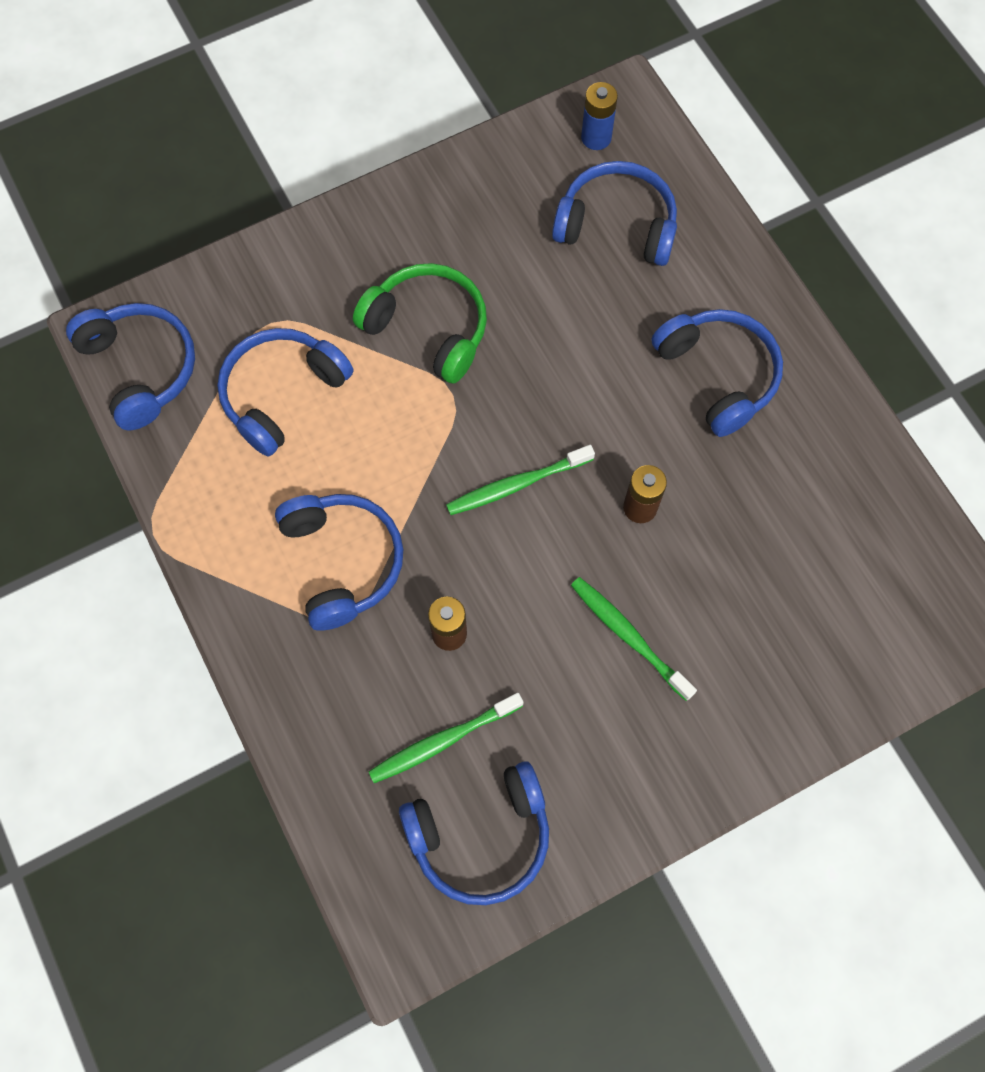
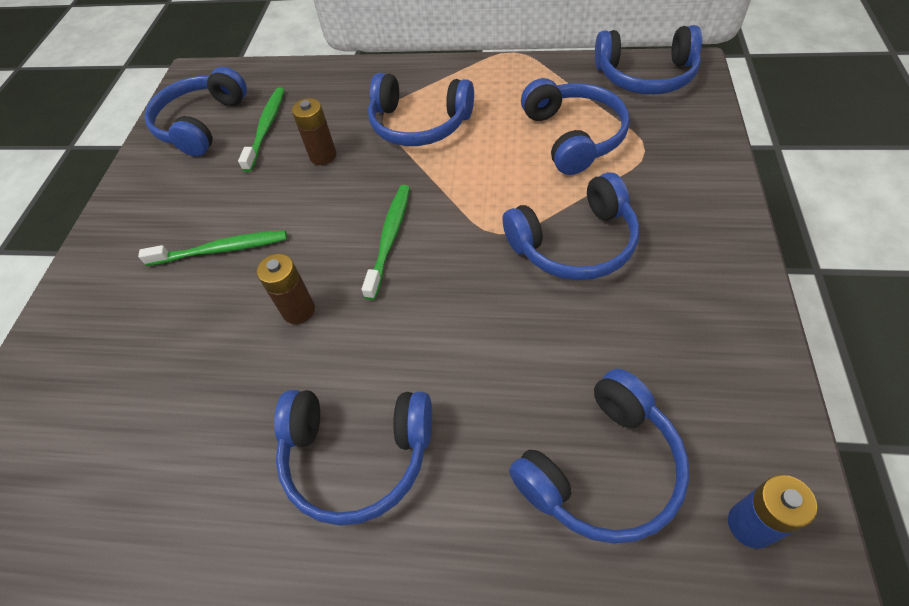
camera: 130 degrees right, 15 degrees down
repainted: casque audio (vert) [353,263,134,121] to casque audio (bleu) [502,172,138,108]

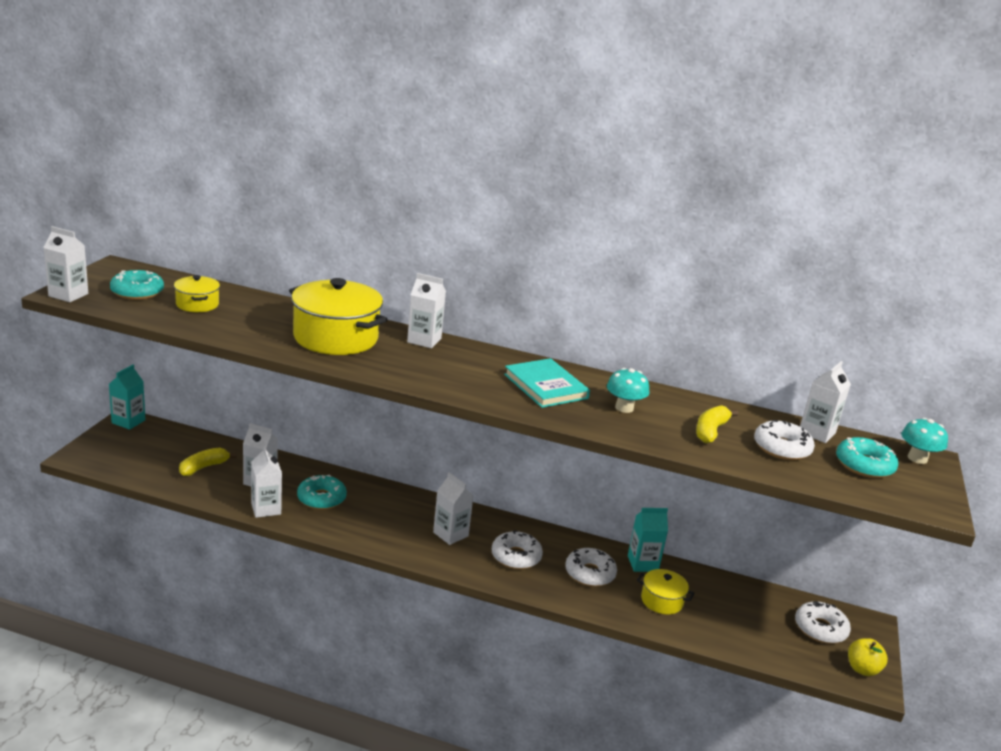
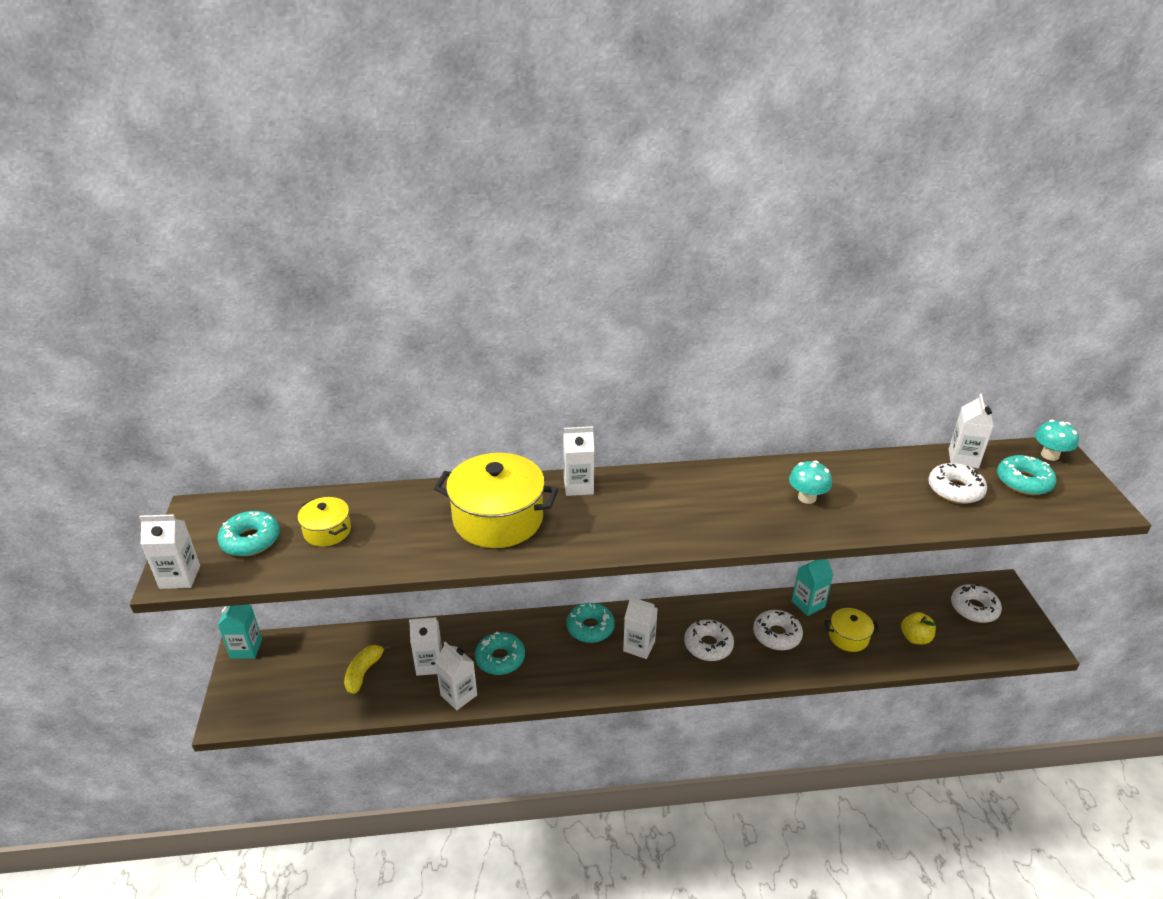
camera: 20 degrees left, 10 degrees up
gone: livre (turquoise) [504,358,86,50]; banane (jaune) [696,405,42,38]
new: beignet (turquoise) [566,603,49,40]
shifted: pomme (jaune) [848,638,40,38] to [901,612,35,32]

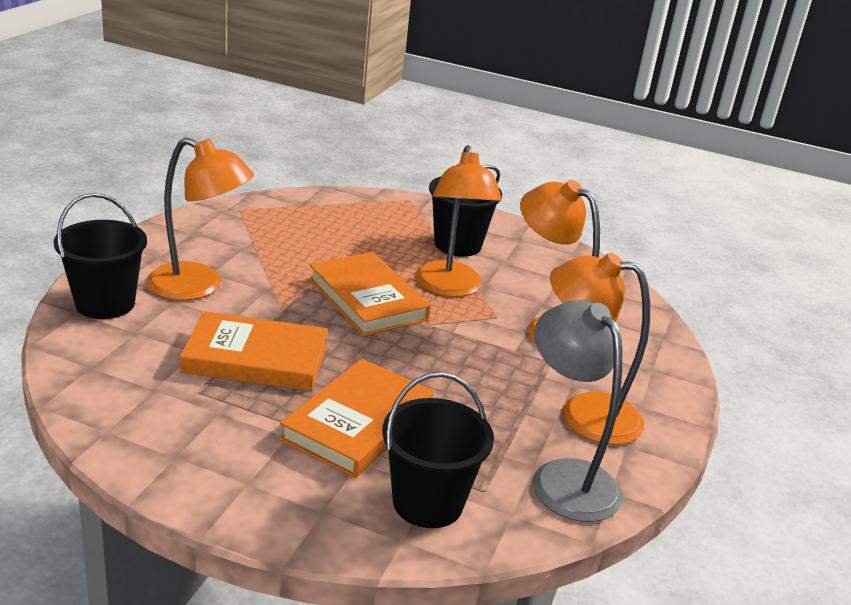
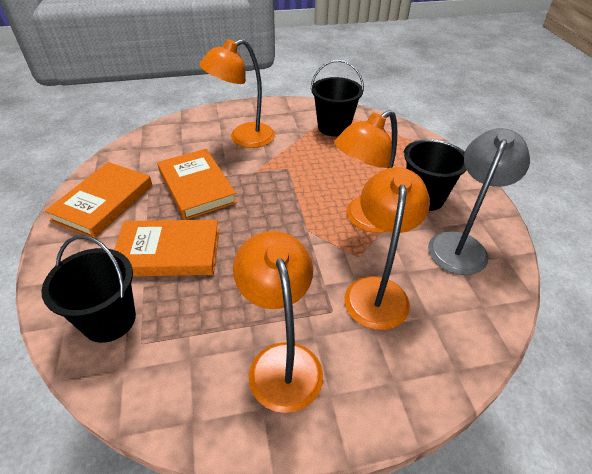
camera: 60 degrees right, 15 degrees up
shifted: seau (noir) [54,193,93,126] to [310,60,54,76]; livre (orange) [309,252,122,84] to [45,162,108,76]; lampe (gris) [533,300,90,222] to [428,128,102,147]
rotated: lampe (orange) [147,137,107,163] = [199,39,76,109] 75 degrees clockwise

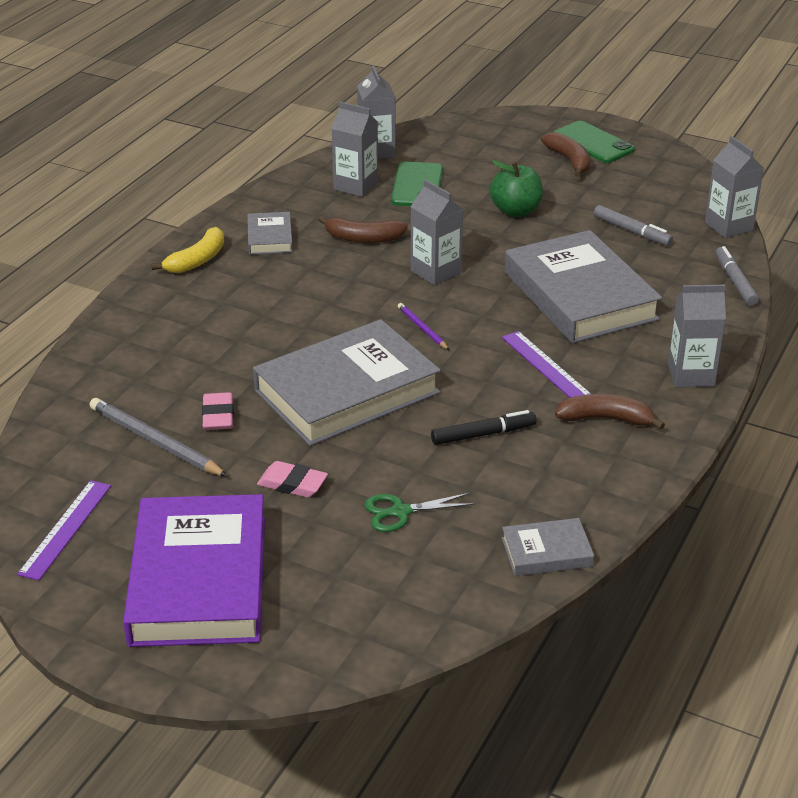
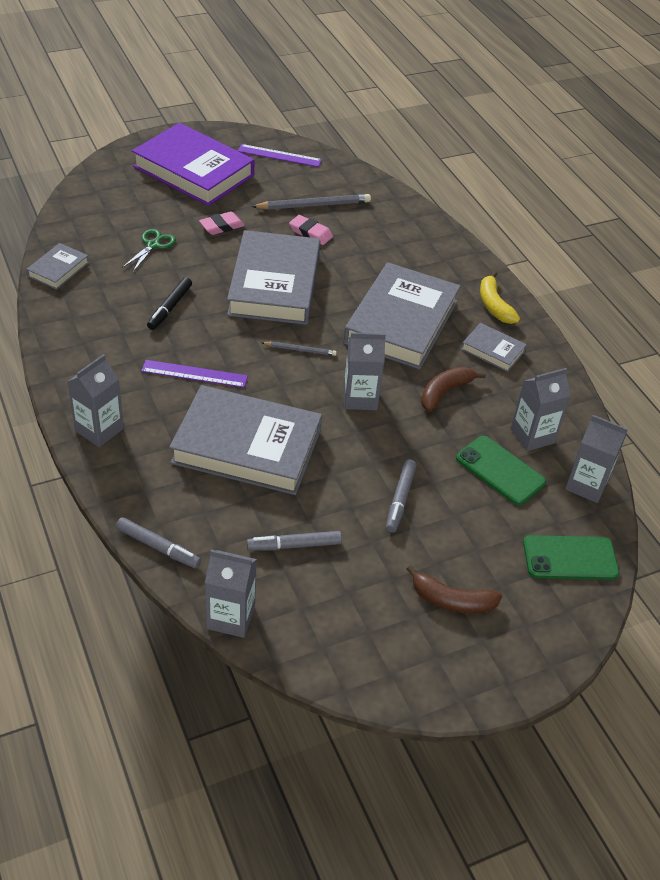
camera: 125 degrees right, 10 degrees up
gone: banane (marron) [555,394,110,36]
new: livre (gris) [343,263,118,106]
shifted: téléphone (vert) [553,121,82,42] to [523,535,96,45]
swapped: pomme (vert) [490,160,53,57] to feutre (gris) [386,459,31,73]
repainted: crayon (violet) [398,303,51,47] to crayon (gris) [261,342,76,14]
rotated: règle (violet) [17,480,94,101] = [238,144,84,23] 45 degrees counterclockwise

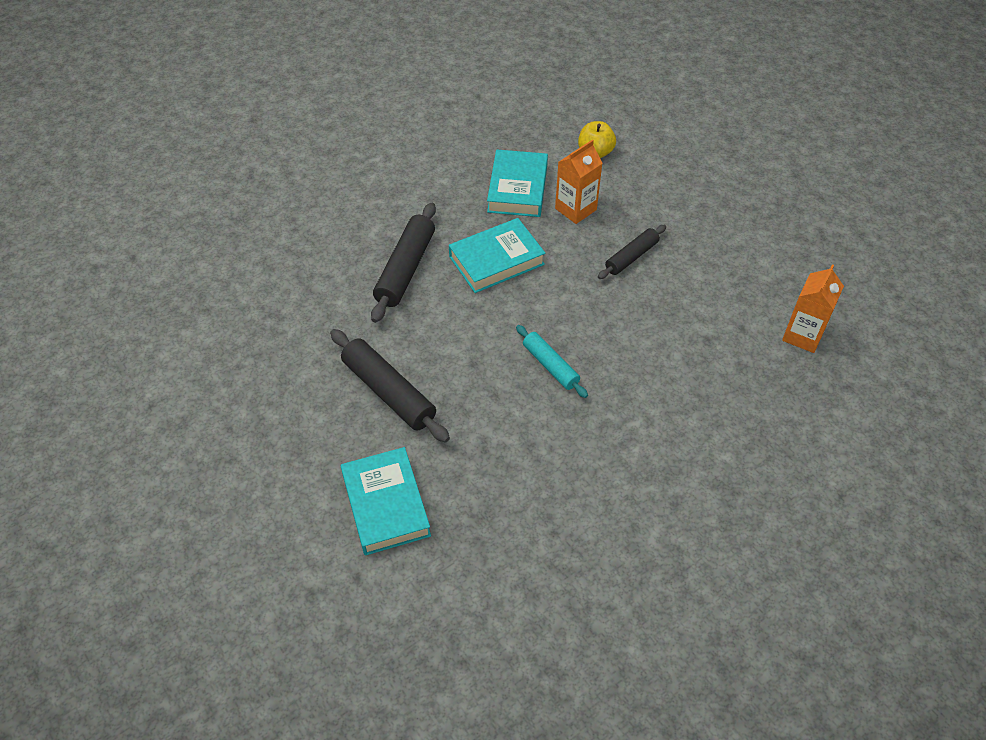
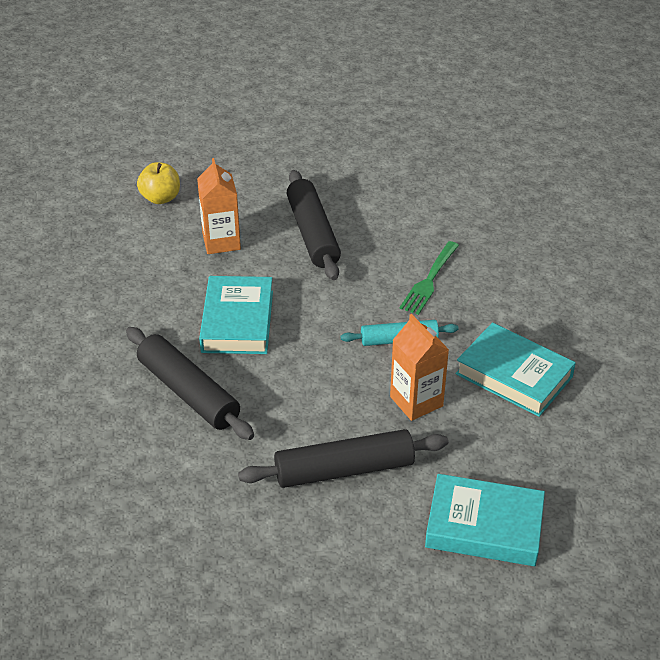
camera: 60 degrees left, 10 degrees down
new: fourchette (vert) [399,241,60,74]
shifted: livre (turquoise) [487,149,61,68] to [456,322,120,95]; brique de lait (orange) [782,264,62,89] to [390,314,59,107]
scaled: rouleau à pâtisserie (noir) [598,225,68,54] = [287,170,54,110] x1.61

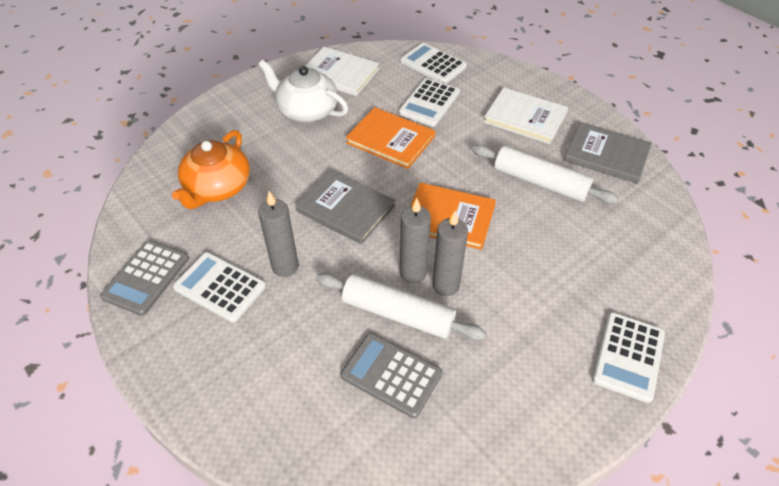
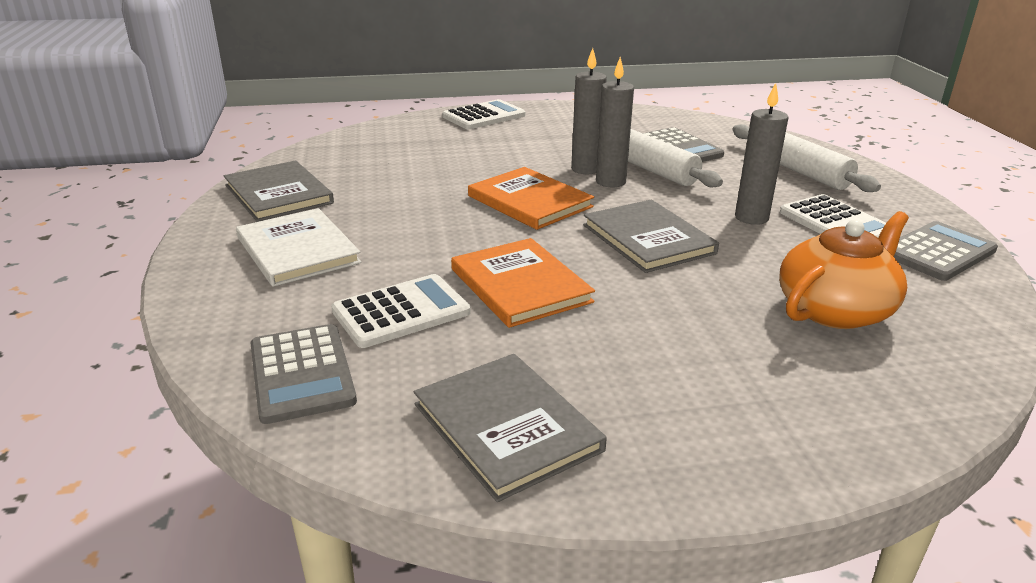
camera: 150 degrees left, 20 degrees down
gone: théière (blanc) [258,60,90,63]
shifted: rouleau à pâtisserie (blanc) [472,145,147,59] to [732,124,149,68]
repainted: livre (blanc) [305,47,74,49] to livre (gris) [414,354,193,148]; calculatrice (blanc) [400,43,67,41] to calculatrice (gris) [251,324,106,100]

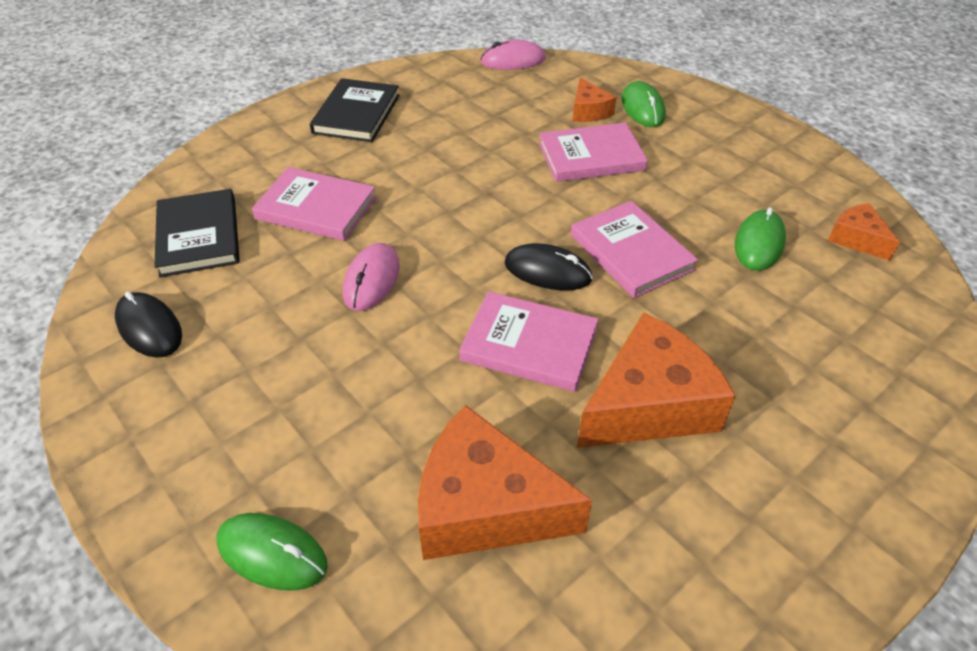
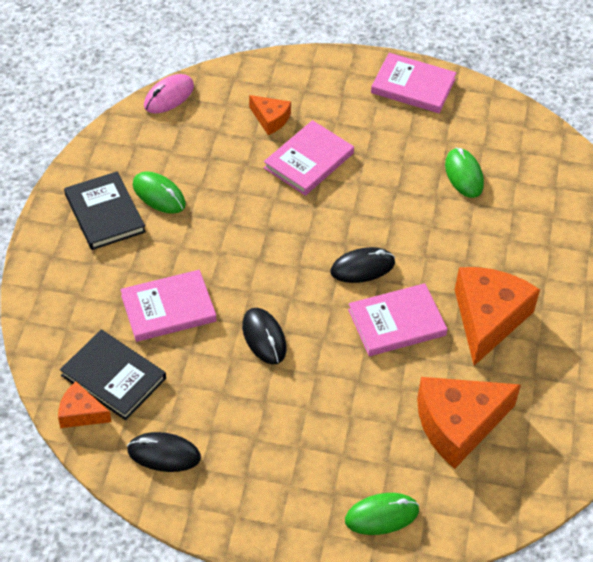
camera: 40 degrees left, 5 degrees up
shifted: livre (rose) [571,201,127,97] to [371,53,86,60]; souris (vert) [621,81,45,46] to [133,171,53,43]; fromage (orange) [828,203,72,58] to [58,382,53,46]
repainted: souris (rose) [343,243,57,68] to souris (noir) [242,308,44,56]

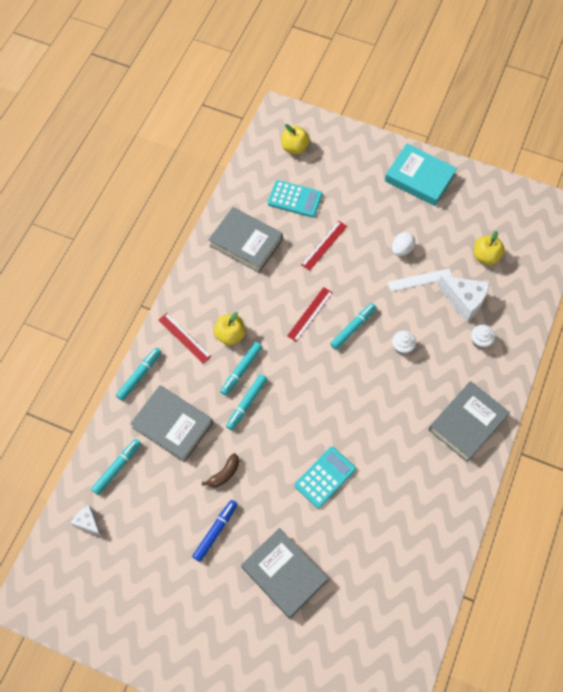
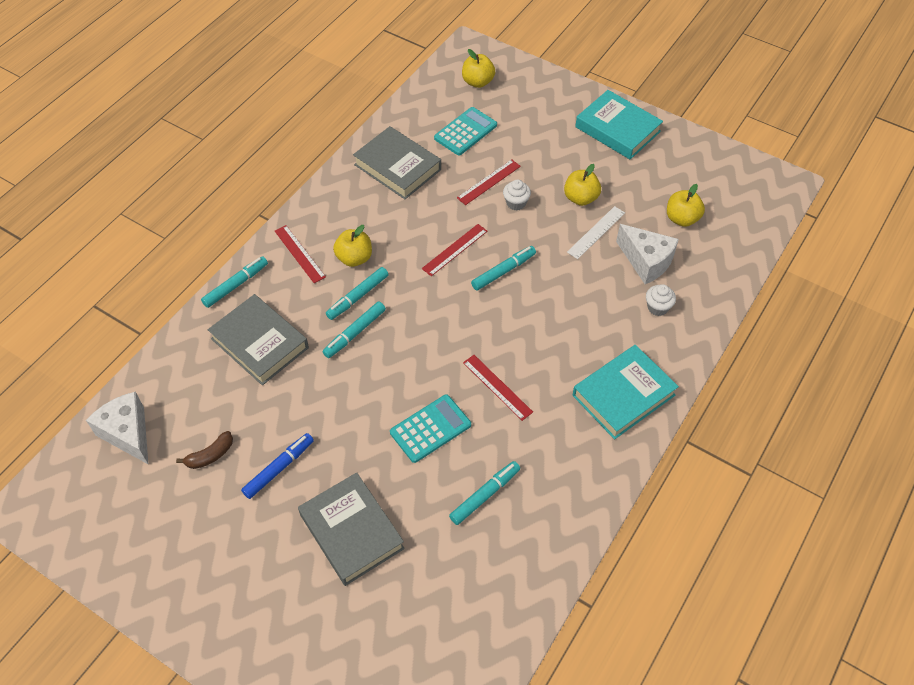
camera: 10 degrees right, 10 degrees down
new: règle (rouge) [463,355,70,66]
shifted: feutre (turquoise) [91,439,50,56] to [449,461,71,64]; banane (marron) [202,453,37,35] to [176,431,57,38]; muffin (blanc) [392,331,24,24] to [503,180,28,30]
swapped: œuf (blanc) [392,232,23,24] to pomme (jaune) [564,164,37,42]
repainted: livre (gris) [428,381,82,81] to livre (turquoise) [572,345,107,94]
rotated: calculatrice (turquoise) [268,180,54,38] = [434,107,63,48] 75 degrees counterclockwise; règle (blanc) [388,268,65,23] = [567,206,58,53] 45 degrees counterclockwise
scaled: fromage (blanc) [71,505,31,31] = [86,392,63,73] x1.74

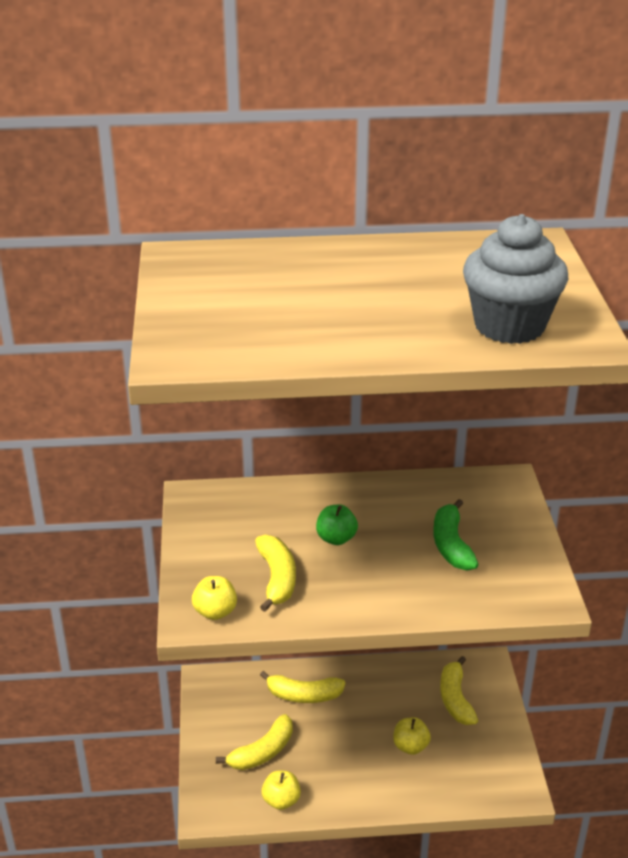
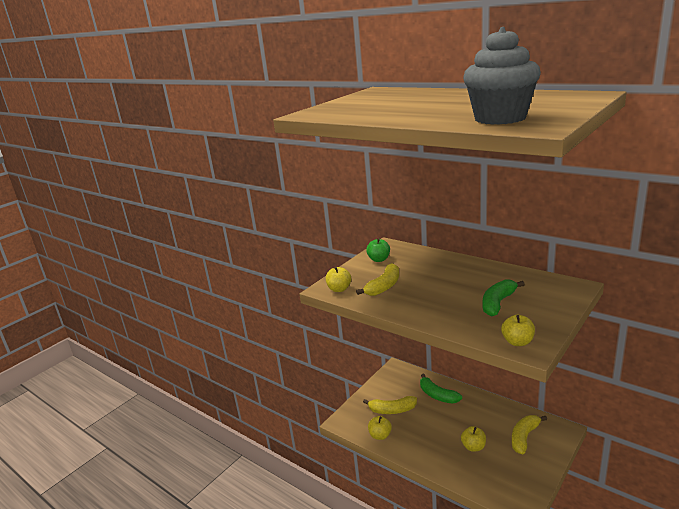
camera: 45 degrees right, 10 degrees down
new: pomme (jaune) [501,315,34,31]
shifted: pomme (vert) [316,505,42,40] to [366,238,24,24]
repainted: banane (jaune) [260,671,85,32] to banane (vert) [420,374,42,30]

